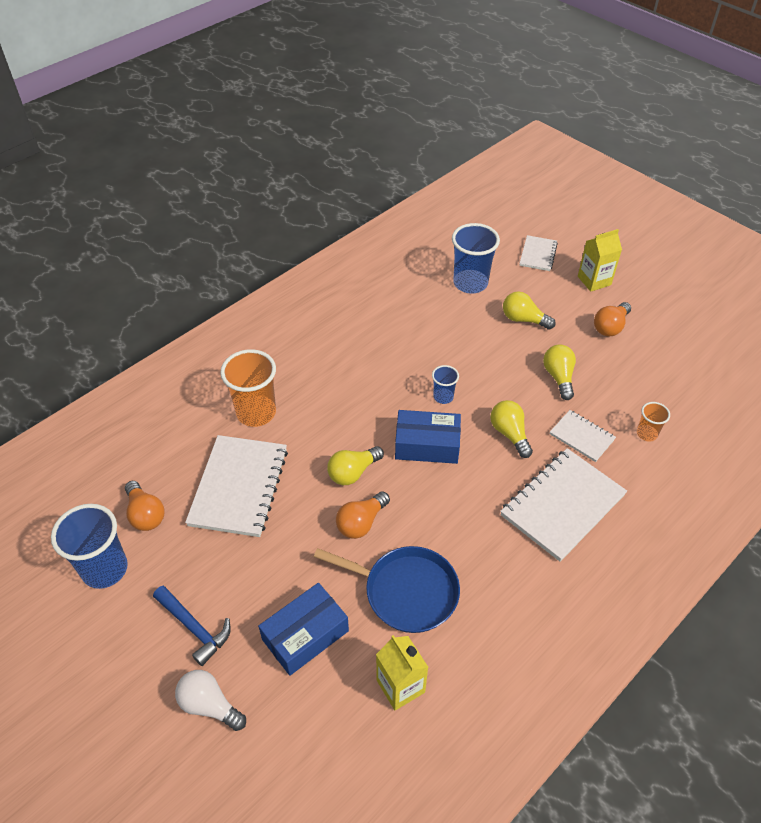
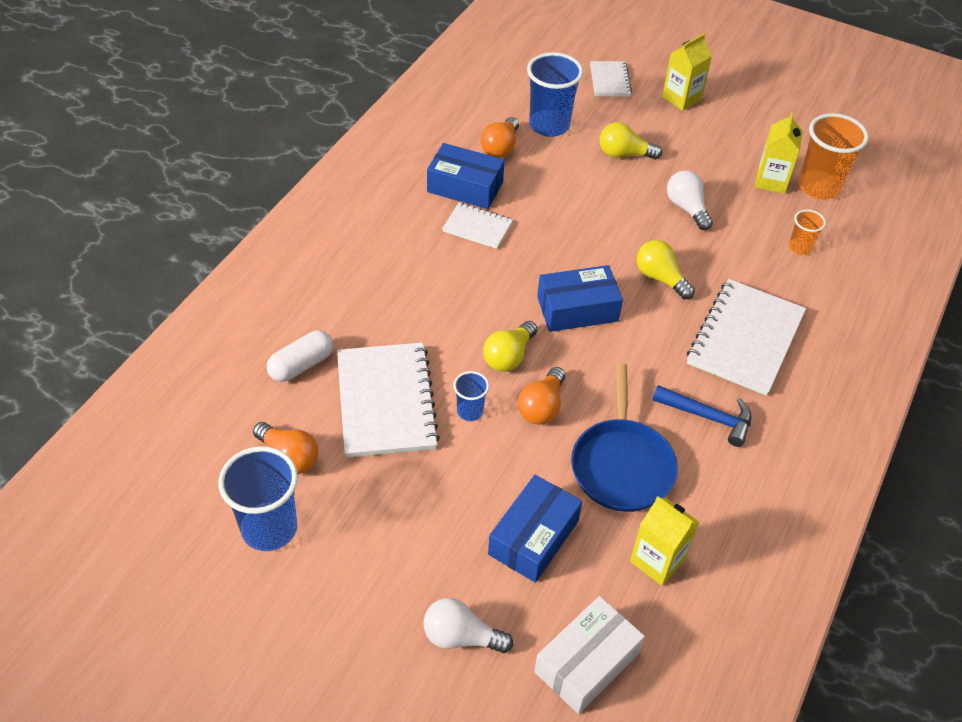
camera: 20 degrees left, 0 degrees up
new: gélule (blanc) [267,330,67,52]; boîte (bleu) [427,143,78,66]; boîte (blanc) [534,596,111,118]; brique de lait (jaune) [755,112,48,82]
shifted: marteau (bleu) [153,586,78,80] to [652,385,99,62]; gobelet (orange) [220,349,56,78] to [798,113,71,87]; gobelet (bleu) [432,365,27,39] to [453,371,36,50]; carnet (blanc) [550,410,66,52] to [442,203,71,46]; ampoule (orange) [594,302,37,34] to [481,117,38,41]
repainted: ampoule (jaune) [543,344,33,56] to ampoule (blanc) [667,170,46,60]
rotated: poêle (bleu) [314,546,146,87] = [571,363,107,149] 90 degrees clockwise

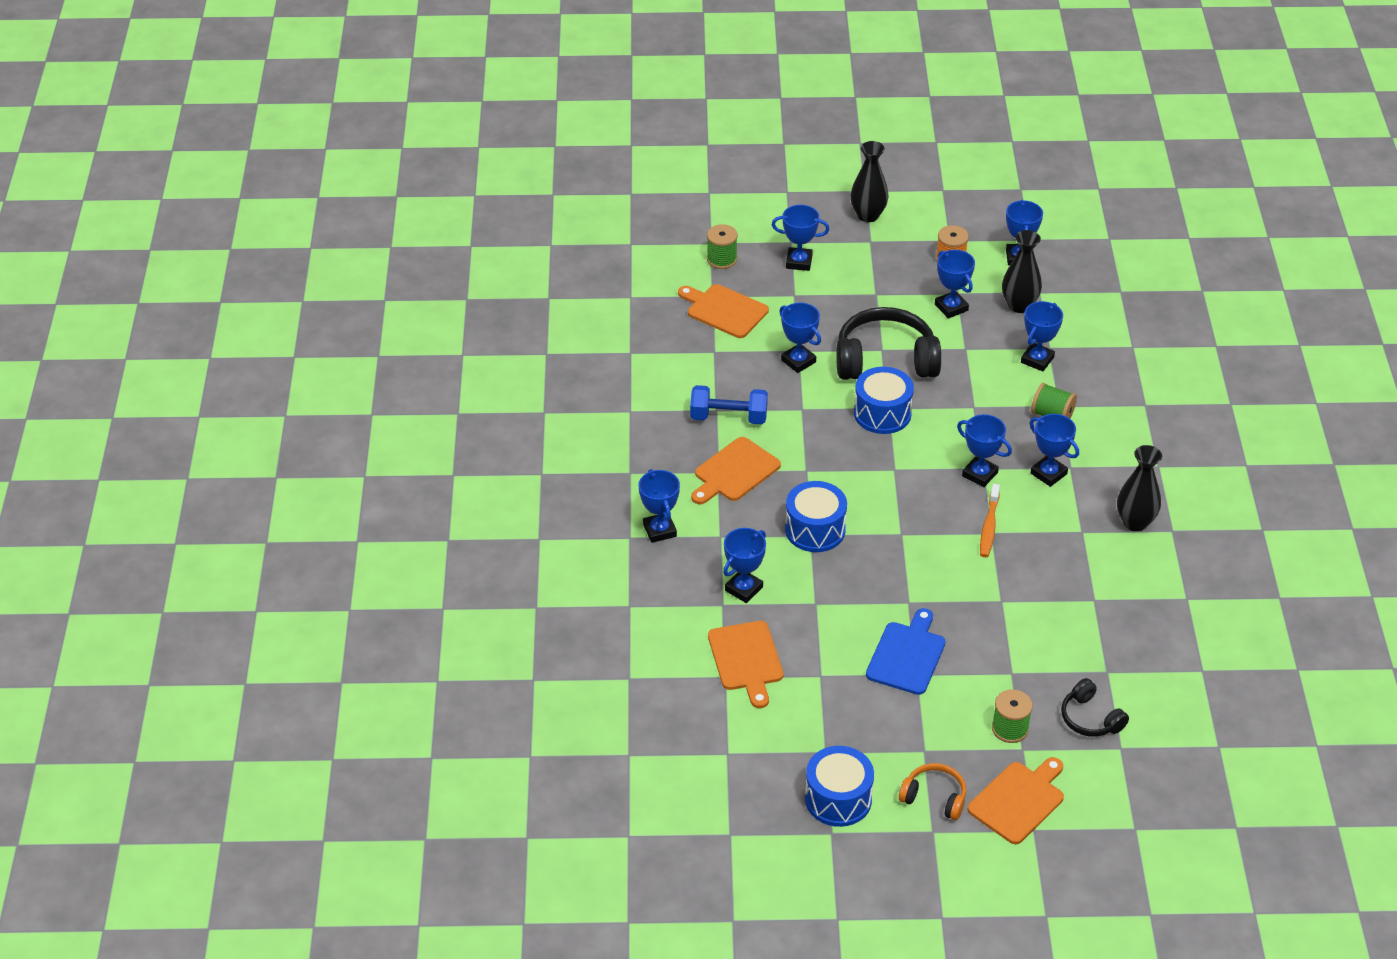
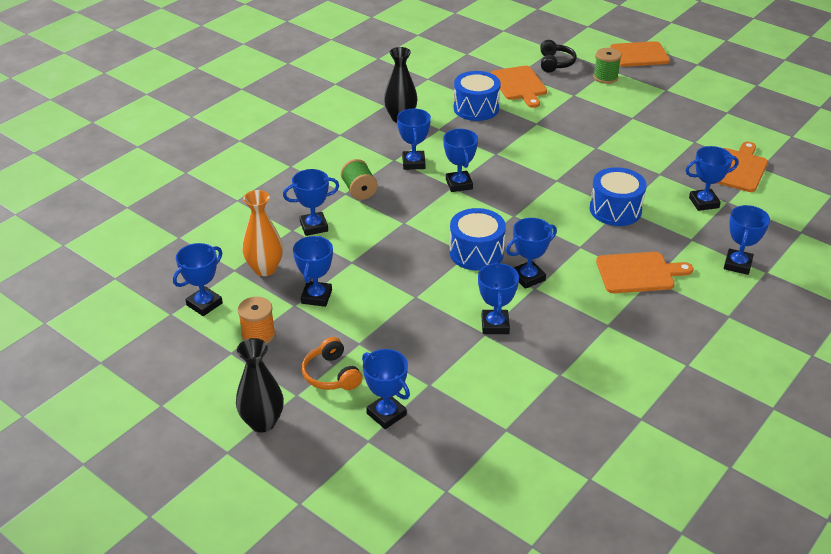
camera: 140 degrees left, 5 degrees down
gone: haltère (bleu) [690,385,78,39]; bobine (vert) [707,224,31,45]; casque audio (noir) [836,307,105,73]; planche à découper (bleu) [866,608,79,87]; brosse à dents (orange) [980,484,20,73]
new: trophée (bleu) [506,218,51,71]
shifted: planche à découper (orange) [678,284,91,54] to [491,66,56,42]; tambour (bleu) [805,746,69,81] to [454,71,47,50]; casque audio (orange) [899,763,67,57] to [302,337,60,53]
repainted: vase (noir) [1002,230,40,83] to vase (orange) [242,190,41,86]

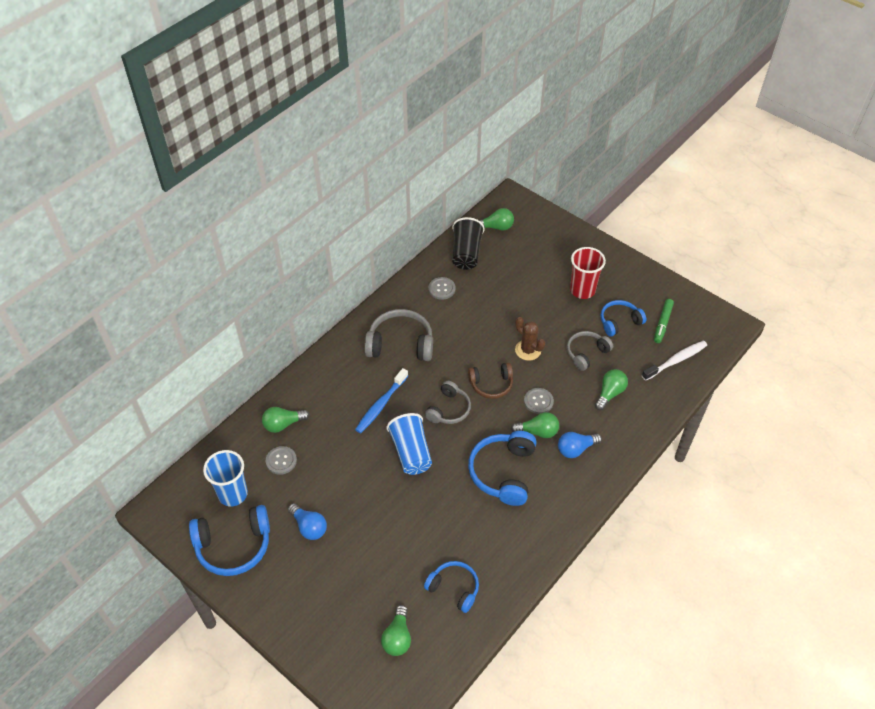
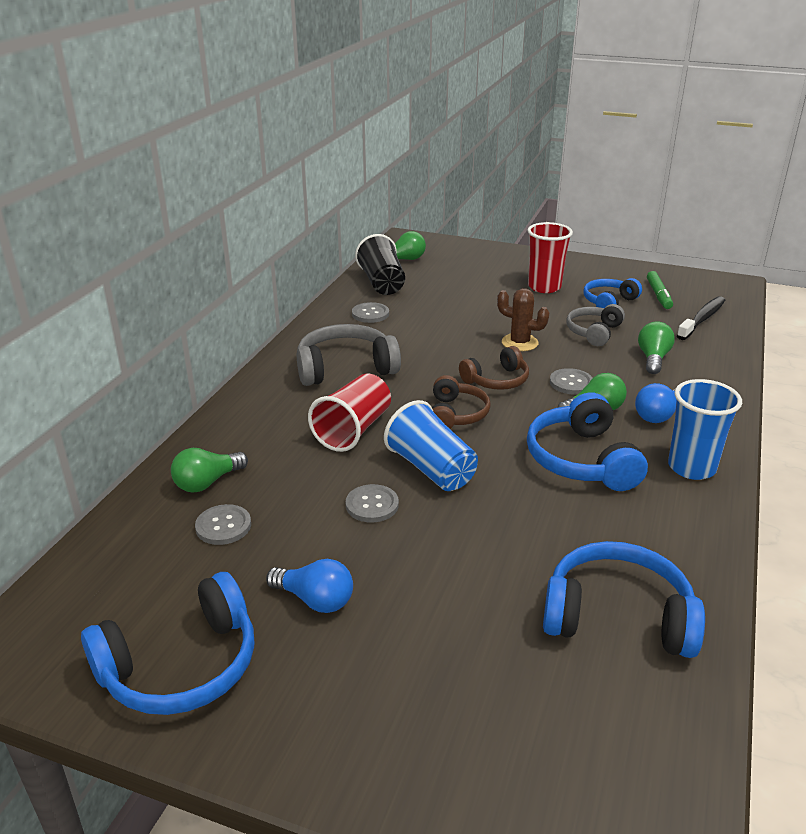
camera: 20 degrees left, 20 degrees down
gone: ampoule (vert) [381,605,30,51]
new: bouton (gris) [345,484,54,38]
shifted: gobelet (bleu) [203,450,45,56] to [668,379,74,101]
swapped: brosse à dents (bleu) [355,368,53,65] to gobelet (rouge) [308,374,83,78]
repainted: casque audio (gris) [425,381,46,43] to casque audio (marron) [432,375,59,54]; brosse à dents (blanc) [642,341,65,40] to brosse à dents (noir) [677,296,48,44]
scaled: casque audio (bleu) [424,561,55,52] = [543,541,162,117] x1.57

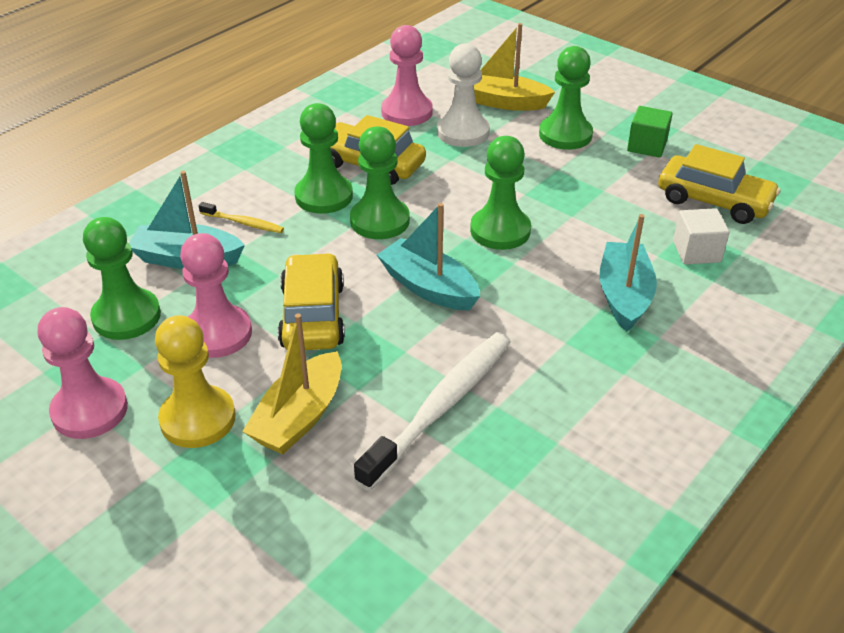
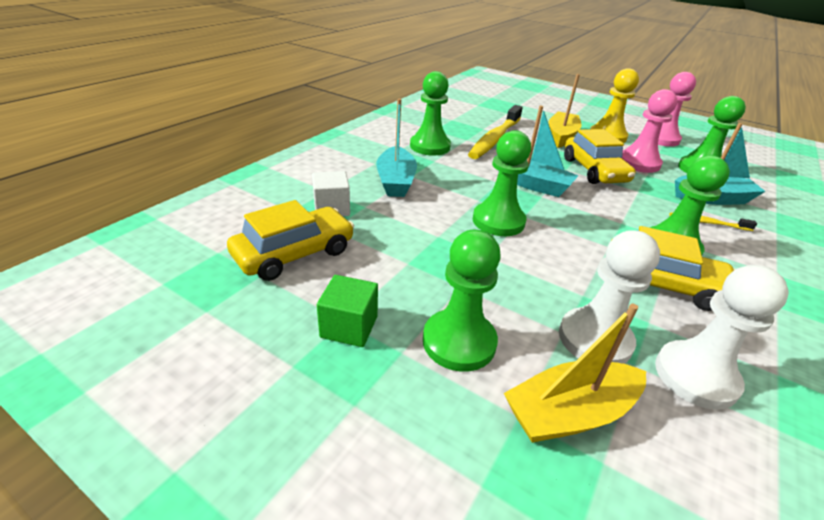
camera: 170 degrees right, 5 degrees down
shifted: pion (vert) [350,126,60,113] to [410,71,41,84]
repainted: brosse à dents (blanc) [354,332,157,159] to brosse à dents (jaune) [468,105,55,54]; pion (rose) [381,25,52,101] to pion (blanc) [655,265,134,145]
rotated: bateau (jaune) [474,23,81,88] = [504,304,142,139] 150 degrees clockwise; voiture (jaune) [658,144,123,80] = [227,200,127,81] 120 degrees clockwise

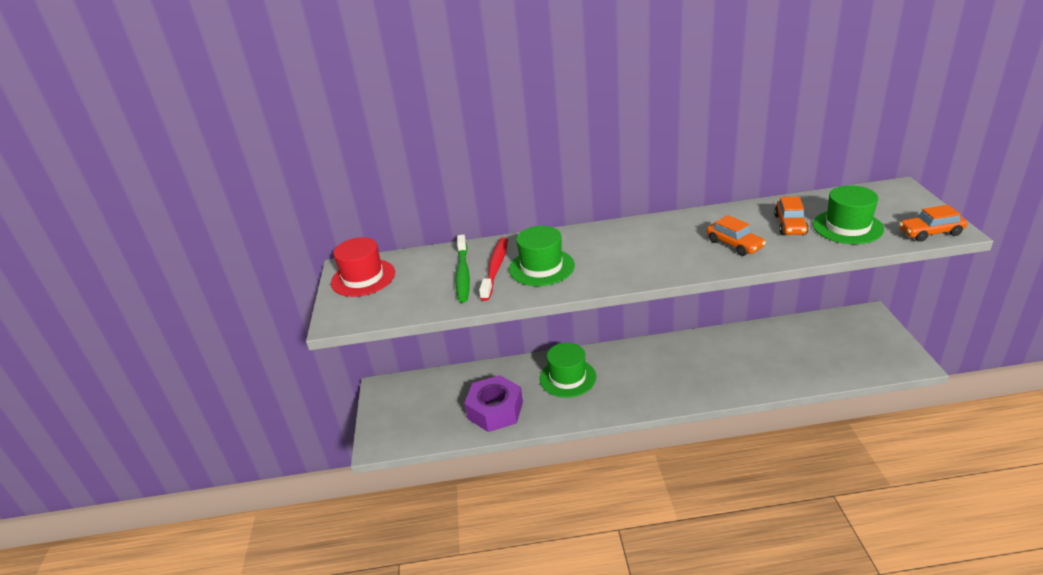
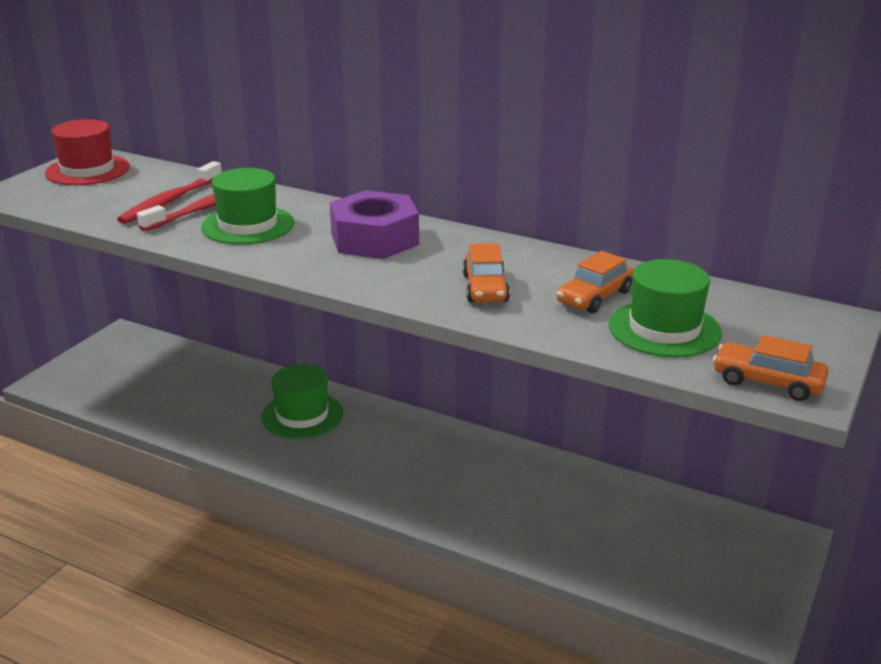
camera: 30 degrees right, 5 degrees down
shifted: écrou (violet) [464,375,59,57] to [330,190,89,69]
repainted: brosse à dents (vert) [456,234,14,68] to brosse à dents (rouge) [117,161,105,63]

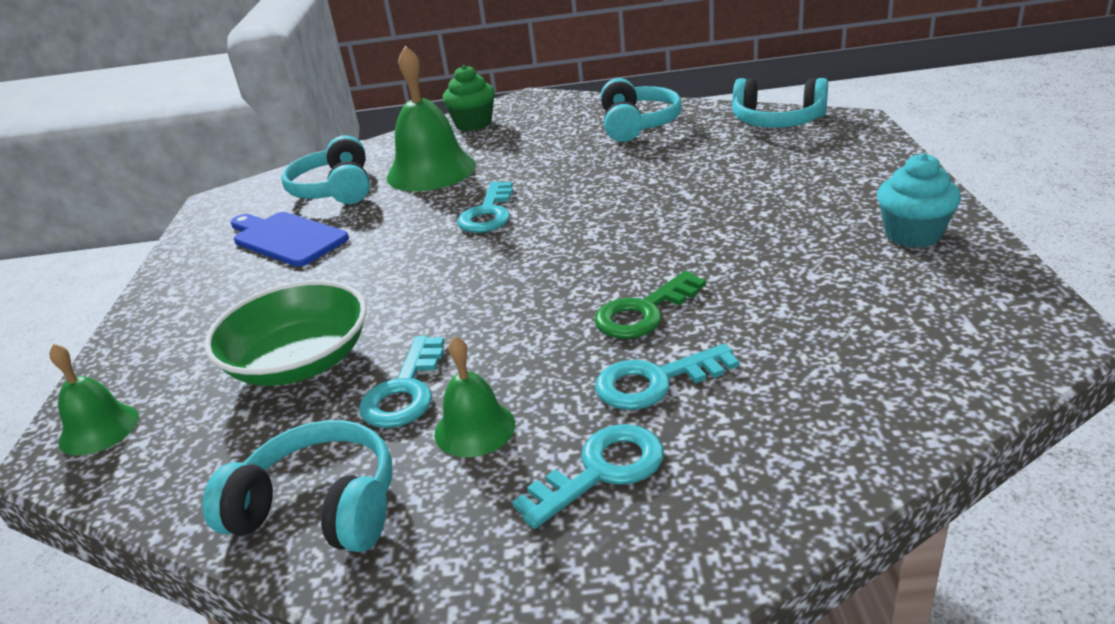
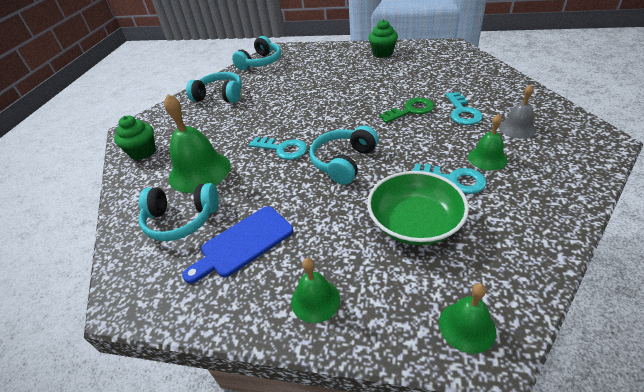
camera: 75 degrees left, 10 degrees up
new: cloche (vert) [291,258,49,65]
shifted: casque audio (turquoise) [202,420,190,132] to [309,125,69,60]
swapped: clé (turquoise) [512,424,152,105] to cloche (gris) [499,85,38,54]
repainted: muffin (turquoise) [877,153,84,95] to muffin (vert) [368,19,30,39]
rotated: clé (vert) [595,271,111,68] = [380,98,54,25] 90 degrees counterclockwise

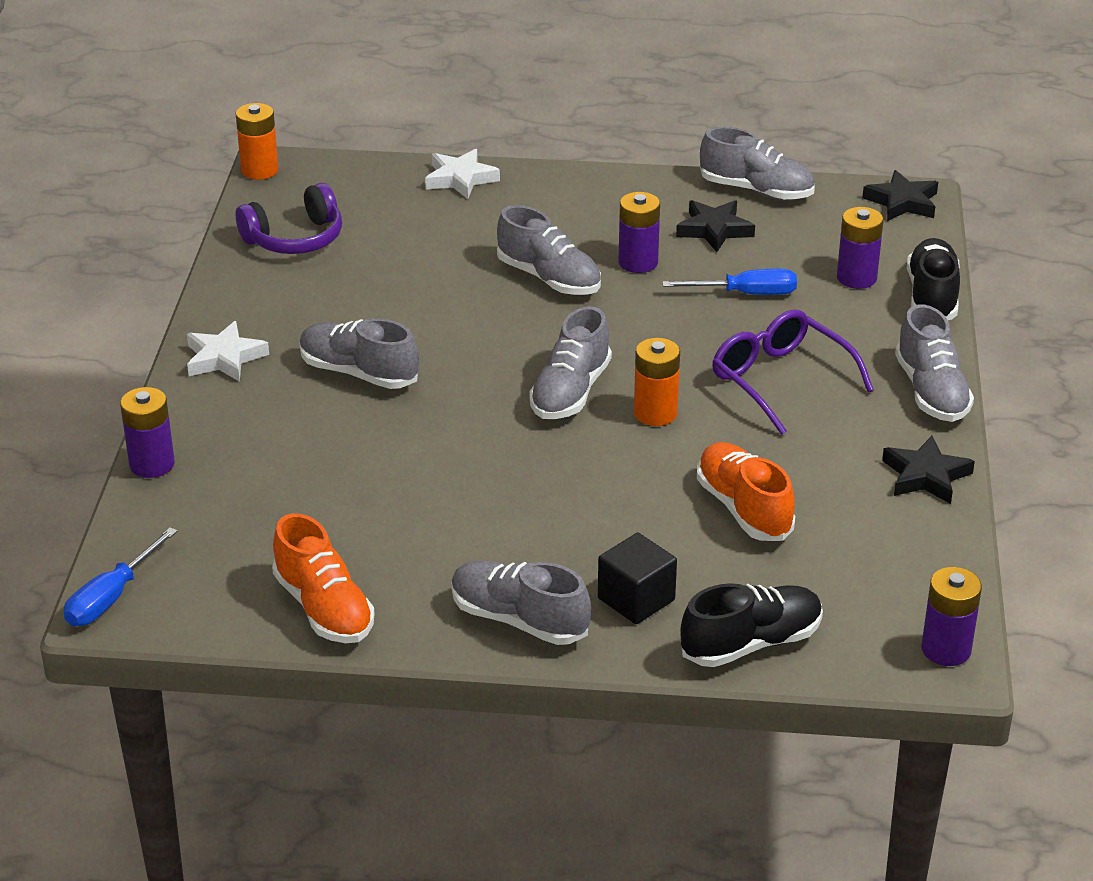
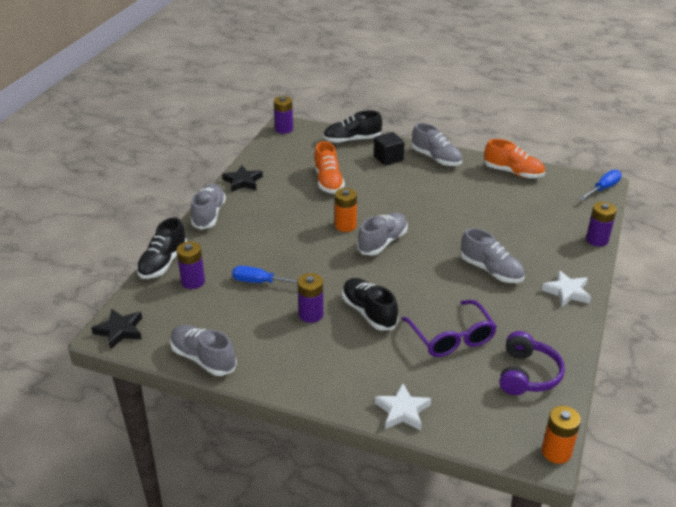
camera: 165 degrees left, 0 degrees up
gone: étoile (noir) [676,200,79,52]
shifted: lunettes (violet) [712,310,162,125] to [401,300,96,57]
repainted: chaussure (gris) [497,205,104,90] to chaussure (noir) [342,278,56,53]
rotated: casque audio (violet) [236,183,106,71] = [499,331,66,64] 120 degrees clockwise; chaussure (orange) [272,513,102,130] = [484,139,61,39] 135 degrees clockwise

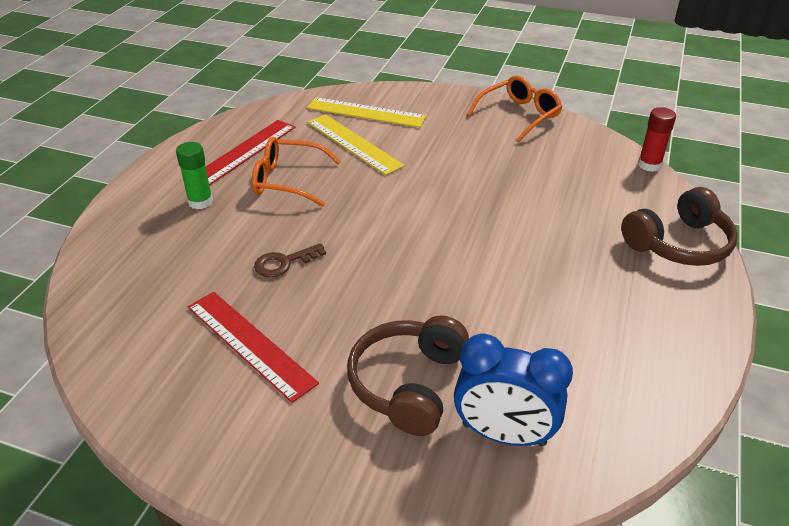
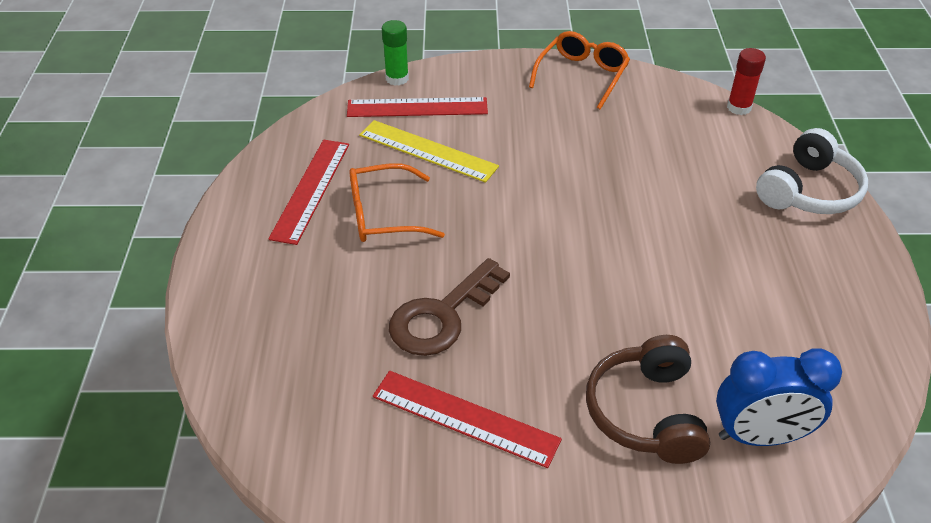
camera: 20 degrees left, 5 degrees up
shifted: bâton de colle (vert) [176,142,37,67] to [382,20,27,66]
repainted: règle (jaune) [307,97,120,31] to règle (rouge) [347,97,141,20]; casque audio (marron) [621,187,117,79] to casque audio (blanc) [756,128,112,86]
scaled: clé (marron) [254,243,72,35] = [389,258,121,98] x1.77

